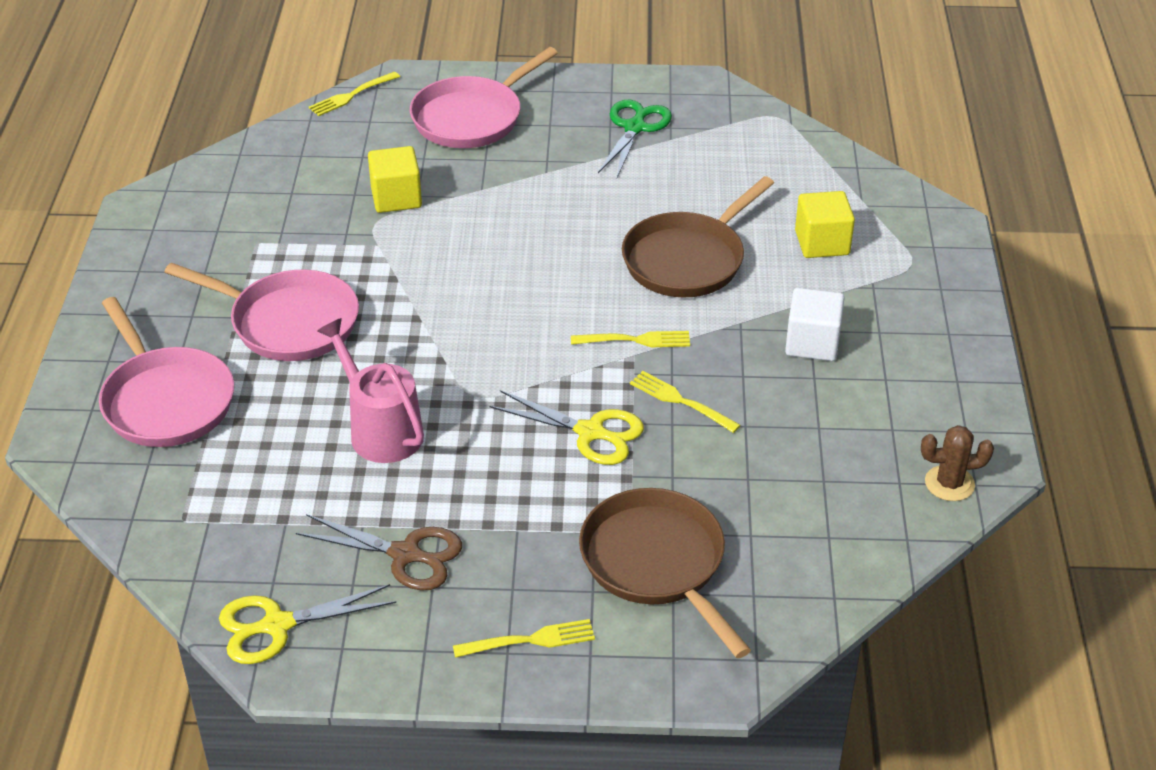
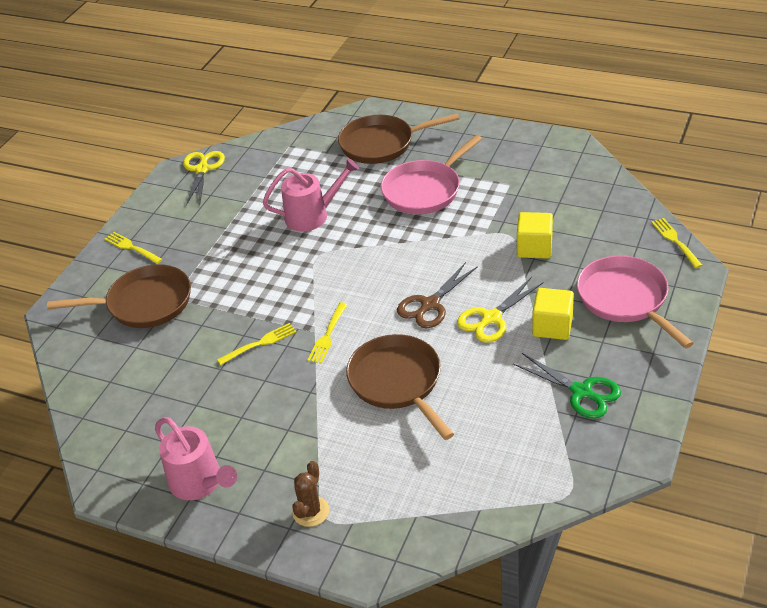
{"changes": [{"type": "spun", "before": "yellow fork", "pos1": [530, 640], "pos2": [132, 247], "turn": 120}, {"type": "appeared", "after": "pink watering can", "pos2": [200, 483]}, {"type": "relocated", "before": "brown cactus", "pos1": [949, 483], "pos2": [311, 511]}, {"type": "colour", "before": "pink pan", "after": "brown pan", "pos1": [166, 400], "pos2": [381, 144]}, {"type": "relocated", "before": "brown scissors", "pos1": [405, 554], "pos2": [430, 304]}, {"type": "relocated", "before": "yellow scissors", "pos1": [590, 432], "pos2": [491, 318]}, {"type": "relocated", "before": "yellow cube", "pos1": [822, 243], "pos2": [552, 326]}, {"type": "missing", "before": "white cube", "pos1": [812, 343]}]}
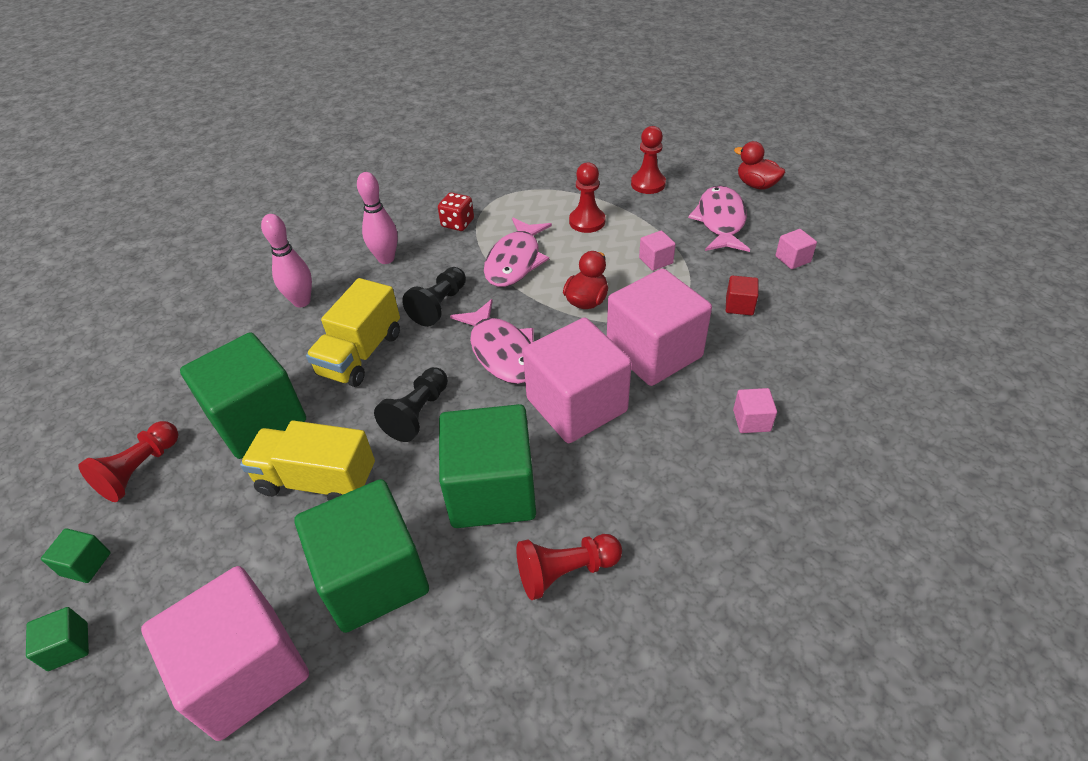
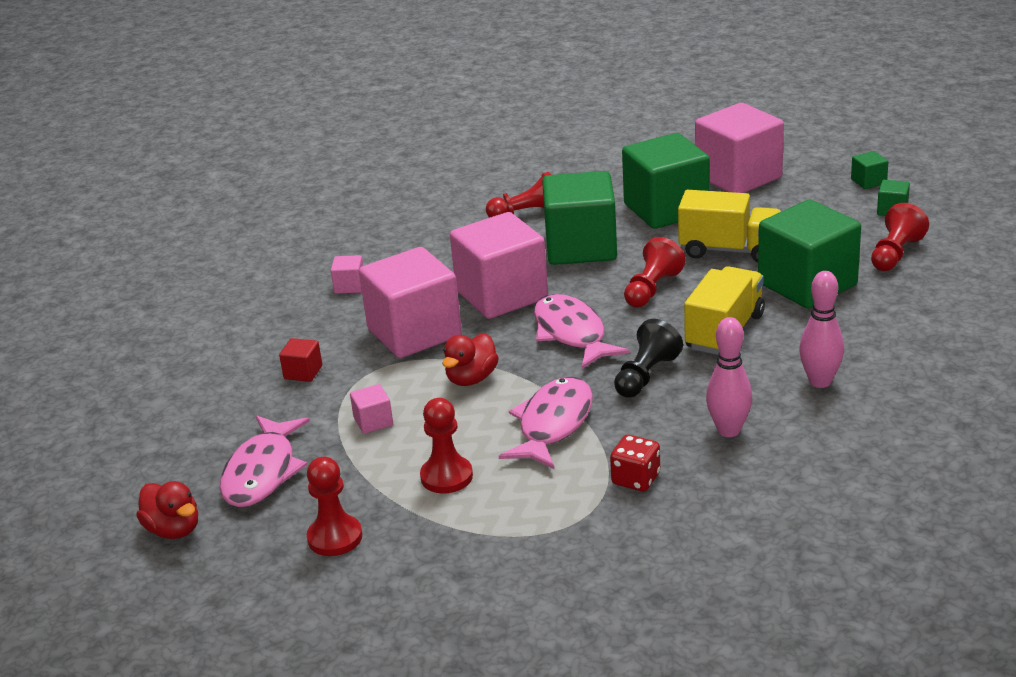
{"changes": [{"type": "colour", "before": "black pawn", "after": "red pawn", "pos1": [417, 413], "pos2": [652, 289]}, {"type": "missing", "before": "pink cube", "pos1": [792, 259]}]}
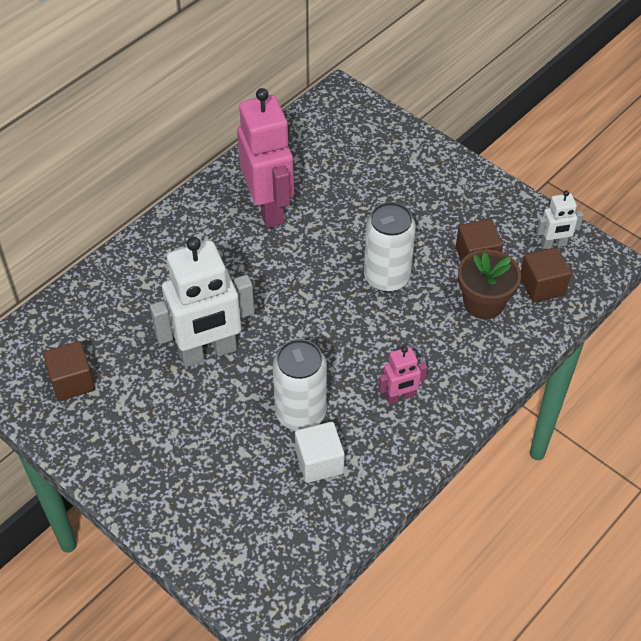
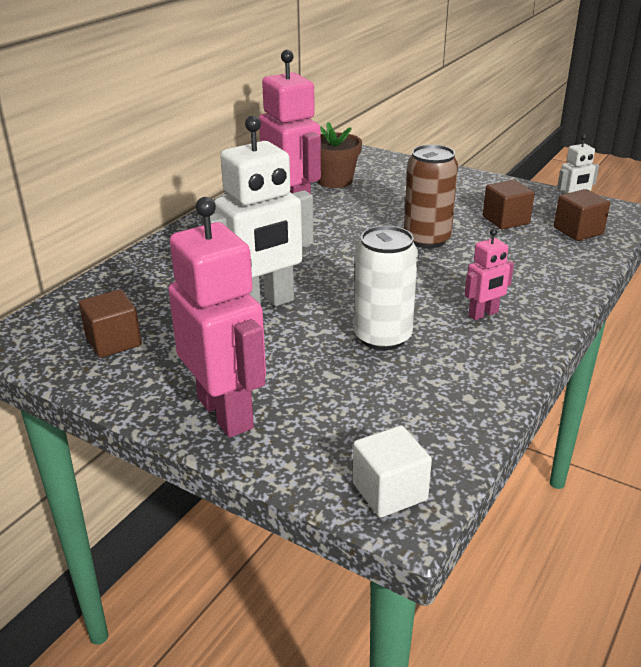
{"changes": [{"type": "appeared", "after": "pink robot", "pos2": [226, 413]}, {"type": "relocated", "before": "brown flower pot", "pos1": [484, 303], "pos2": [334, 181]}, {"type": "relocated", "before": "white cube", "pos1": [319, 462], "pos2": [389, 491]}, {"type": "colour", "before": "white can", "after": "brown can", "pos1": [387, 277], "pos2": [427, 239]}]}
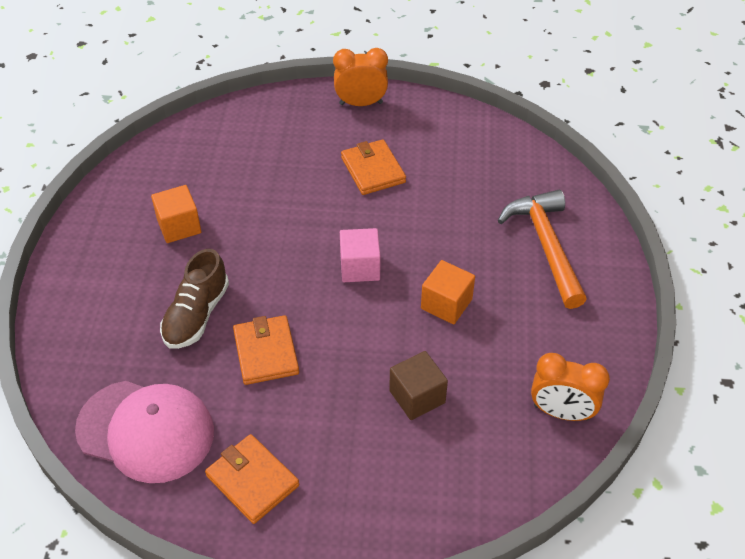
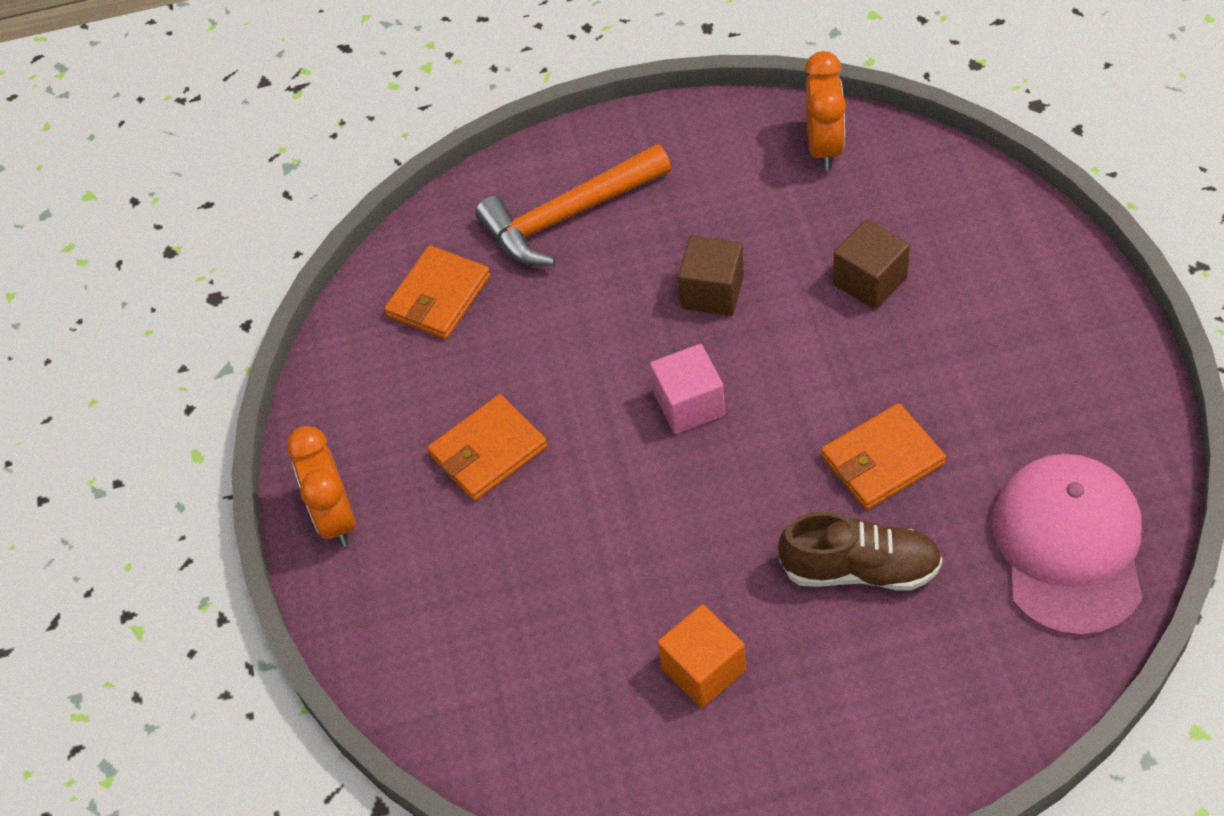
{"changes": [{"type": "relocated", "before": "orange wallet", "pos1": [252, 480], "pos2": [438, 296]}, {"type": "colour", "before": "orange cube", "after": "brown cube", "pos1": [446, 304], "pos2": [712, 292]}]}
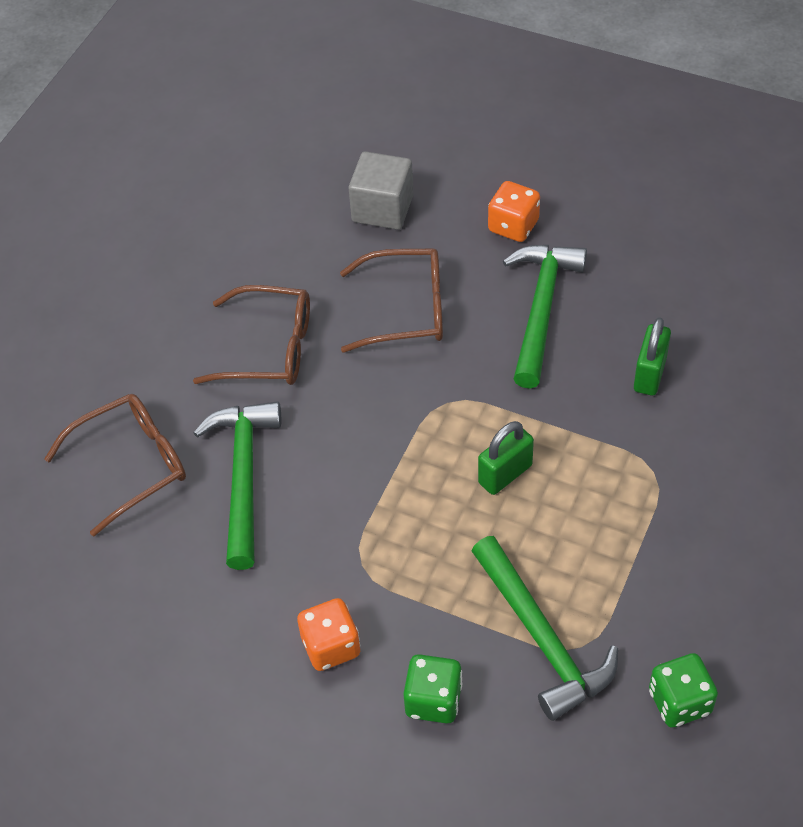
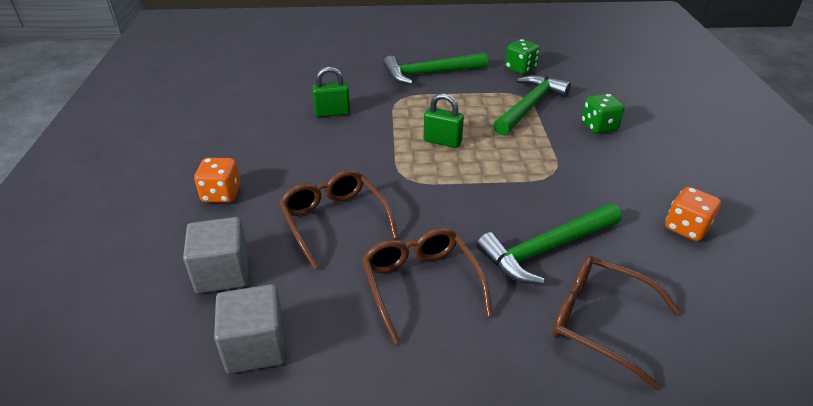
{"changes": [{"type": "appeared", "after": "grey cube", "pos2": [256, 346]}, {"type": "relocated", "before": "green hammer", "pos1": [541, 309], "pos2": [429, 73]}, {"type": "relocated", "before": "orange dice", "pos1": [331, 646], "pos2": [686, 228]}]}
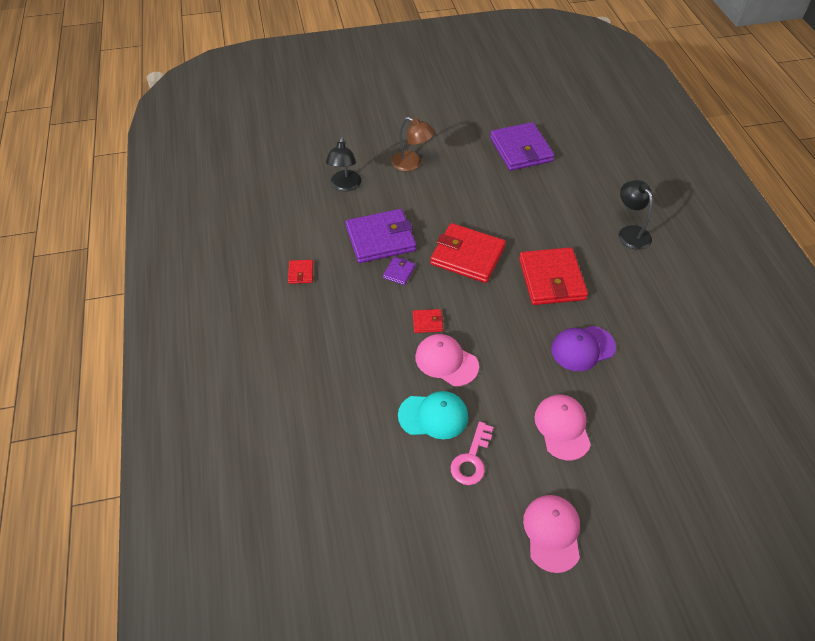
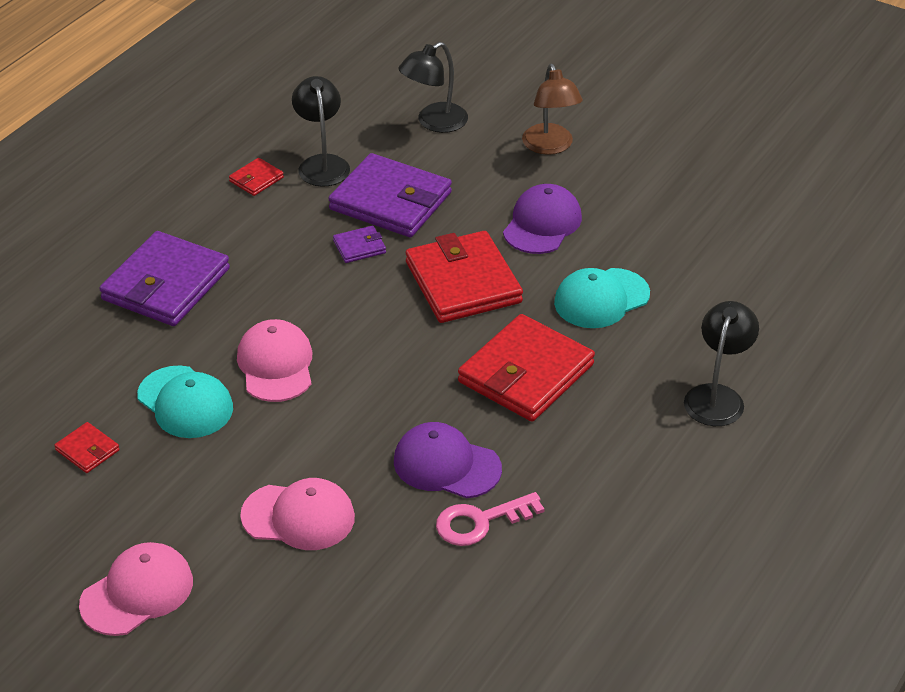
{"changes": [{"type": "relocated", "before": "red wallet", "pos1": [427, 322], "pos2": [87, 450]}, {"type": "relocated", "before": "purple wallet", "pos1": [521, 149], "pos2": [166, 284]}, {"type": "spun", "before": "pink cap", "pos1": [562, 427], "pos2": [298, 517], "turn": 60}, {"type": "appeared", "after": "black lamp", "pos2": [322, 164]}, {"type": "relocated", "before": "pink key", "pos1": [471, 459], "pos2": [480, 522]}, {"type": "appeared", "after": "purple cap", "pos2": [542, 224]}, {"type": "appeared", "after": "turquoise cap", "pos2": [601, 299]}]}
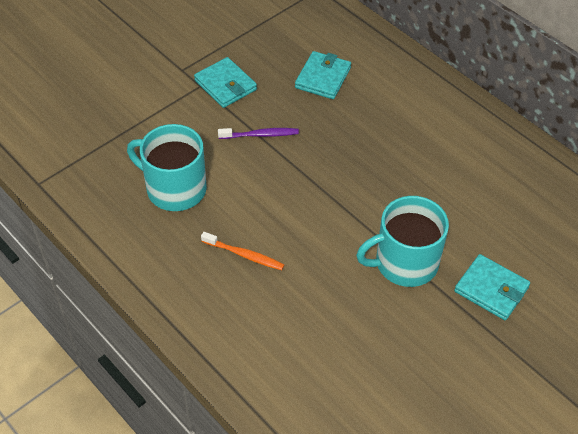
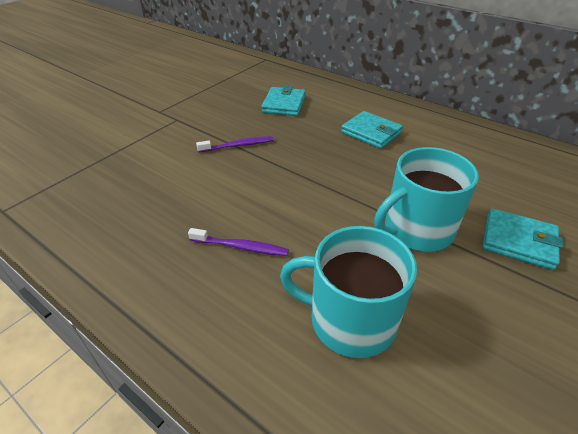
{"changes": [{"type": "colour", "before": "orange toothbrush", "after": "purple toothbrush", "pos1": [244, 255], "pos2": [241, 247]}, {"type": "relocated", "before": "turquoise mug", "pos1": [175, 188], "pos2": [350, 320]}, {"type": "relocated", "before": "turquoise wallet", "pos1": [225, 85], "pos2": [371, 132]}]}
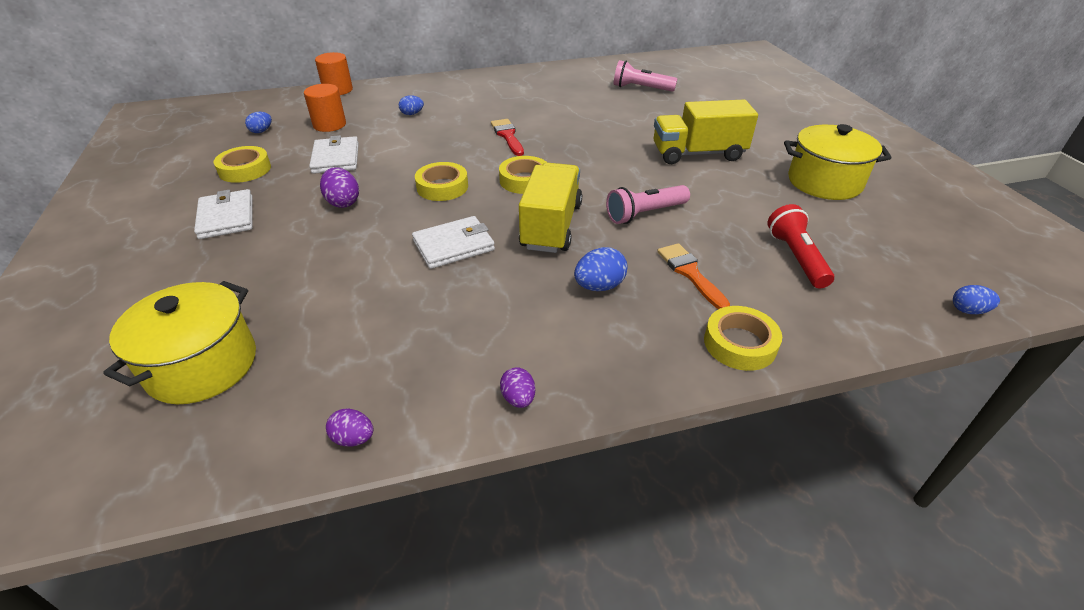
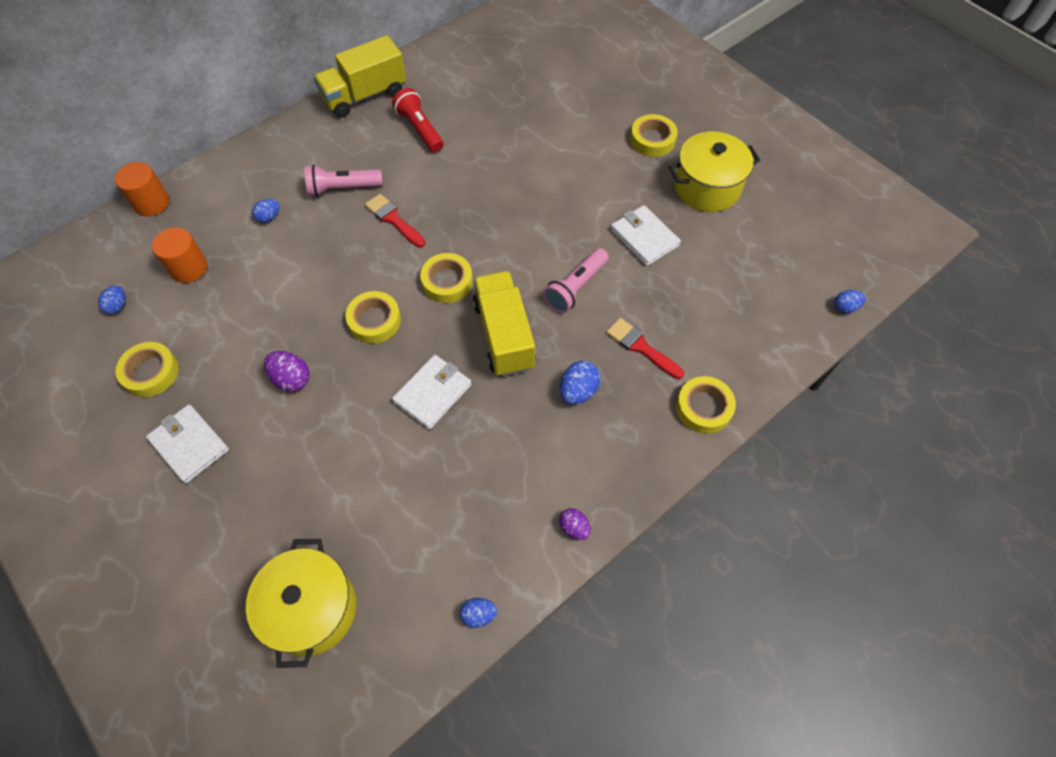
{"changes": [{"type": "relocated", "before": "pink flashlight", "pos1": [641, 88], "pos2": [343, 188]}, {"type": "relocated", "before": "yellow truck", "pos1": [698, 154], "pos2": [365, 95]}, {"type": "relocated", "before": "red flashlight", "pos1": [796, 257], "pos2": [420, 129]}, {"type": "colour", "before": "purple egg", "after": "blue egg", "pos1": [353, 438], "pos2": [478, 615]}, {"type": "colour", "before": "orange brush", "after": "red brush", "pos1": [690, 273], "pos2": [641, 347]}, {"type": "relocated", "before": "white wallet", "pos1": [336, 158], "pos2": [644, 237]}, {"type": "appeared", "after": "yellow tape", "pos2": [652, 140]}]}
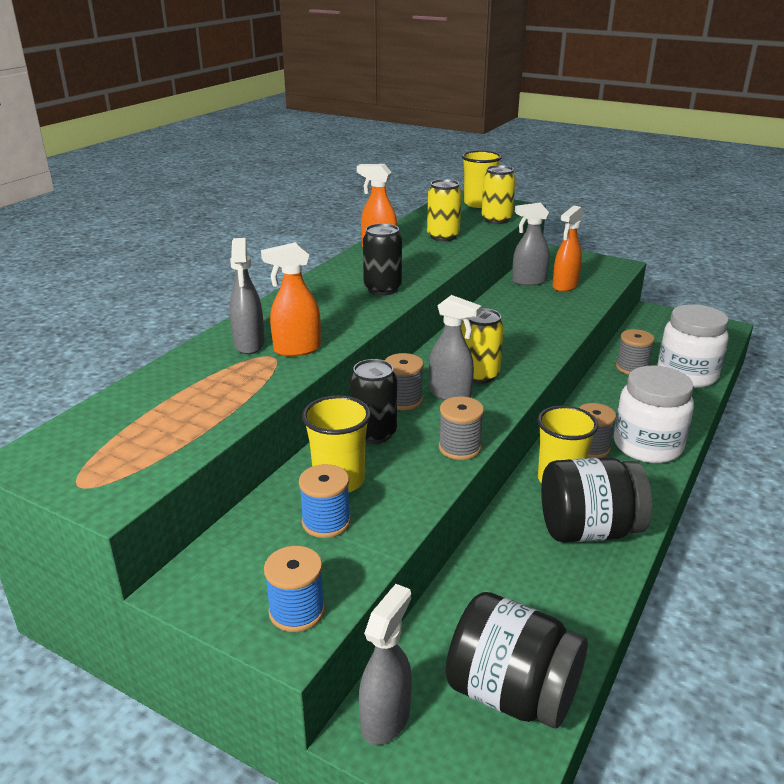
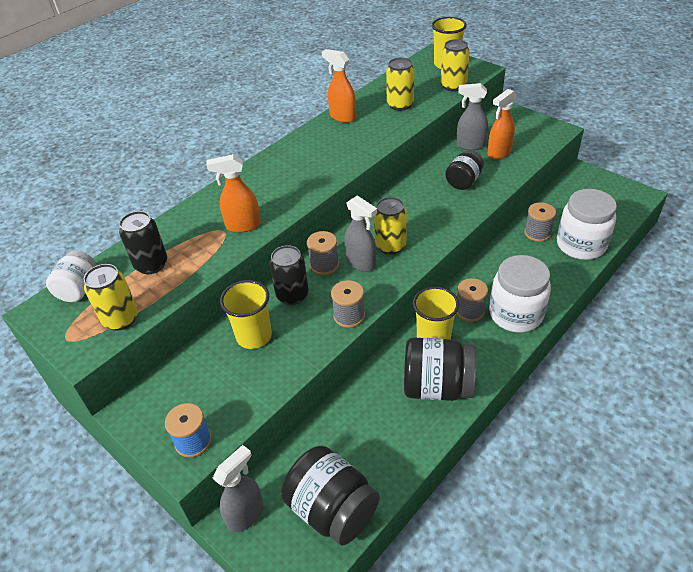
{"changes": [{"type": "appeared", "after": "white jar", "pos2": [79, 289]}, {"type": "appeared", "after": "yellow can", "pos2": [121, 319]}, {"type": "relocated", "before": "black can", "pos1": [382, 289], "pos2": [151, 264]}, {"type": "appeared", "after": "black jar", "pos2": [463, 181]}, {"type": "missing", "before": "grey spray bottle", "pos1": [249, 345]}, {"type": "missing", "before": "blue spool", "pos1": [326, 522]}]}
